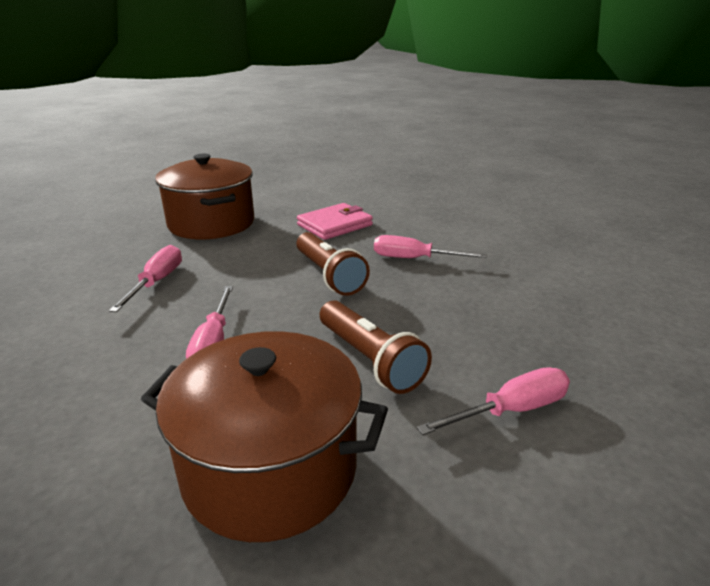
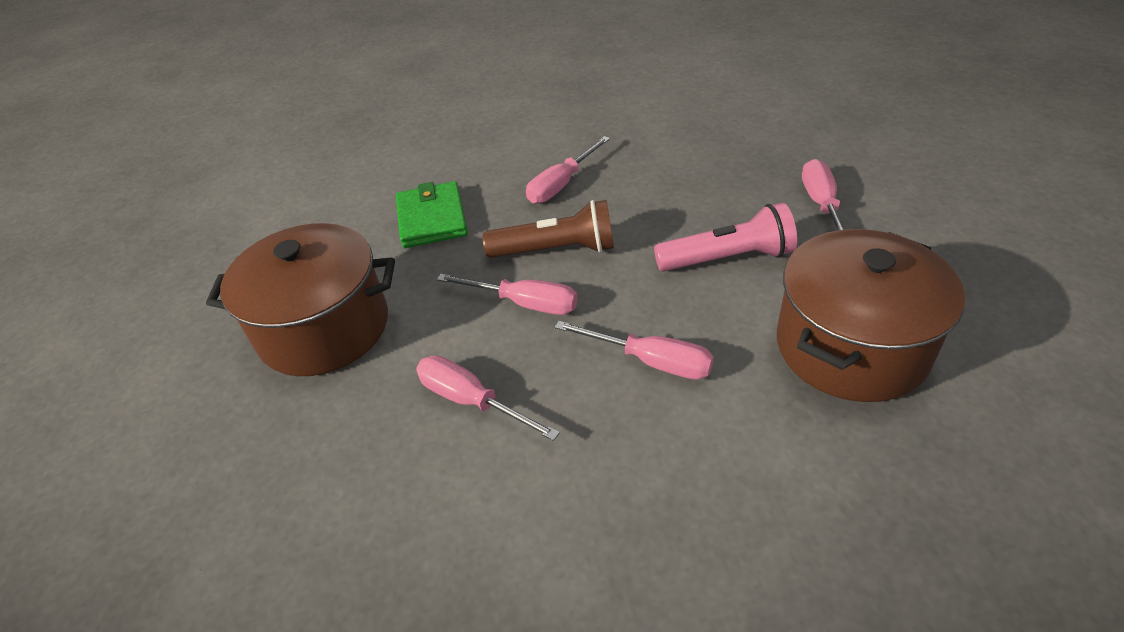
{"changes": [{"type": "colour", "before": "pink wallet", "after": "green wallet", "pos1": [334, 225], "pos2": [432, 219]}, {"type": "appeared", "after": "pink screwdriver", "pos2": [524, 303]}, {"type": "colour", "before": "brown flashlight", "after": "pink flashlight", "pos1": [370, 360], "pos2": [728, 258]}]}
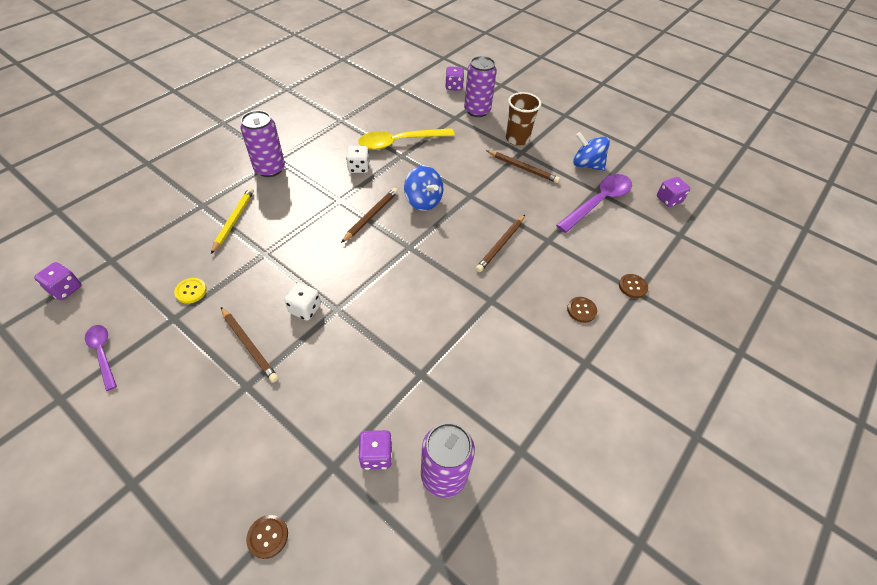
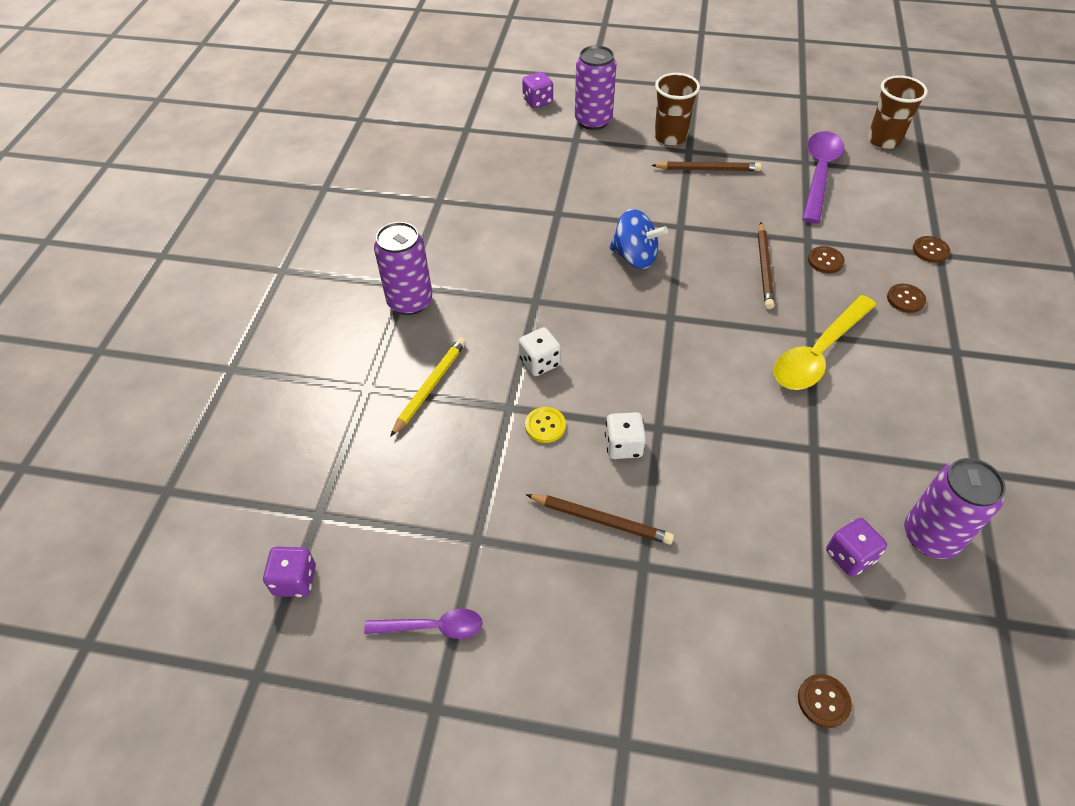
{"changes": [{"type": "spun", "before": "purple spoon", "pos1": [103, 353], "pos2": [432, 627], "turn": 150}, {"type": "spun", "before": "yellow pencil", "pos1": [234, 220], "pos2": [430, 386], "turn": 45}, {"type": "relocated", "before": "white dice", "pos1": [358, 168], "pos2": [540, 362]}, {"type": "relocated", "before": "yellow button", "pos1": [191, 291], "pos2": [545, 426]}, {"type": "relocated", "before": "yellow spoon", "pos1": [400, 142], "pos2": [818, 353]}, {"type": "appeared", "after": "brown button", "pos2": [825, 261]}, {"type": "exchanged", "before": "purple dice", "after": "brown cup", "pos1": [668, 200], "pos2": [883, 140]}, {"type": "missing", "before": "brown pencil", "pos1": [371, 216]}, {"type": "missing", "before": "blue spinning top", "pos1": [586, 165]}]}
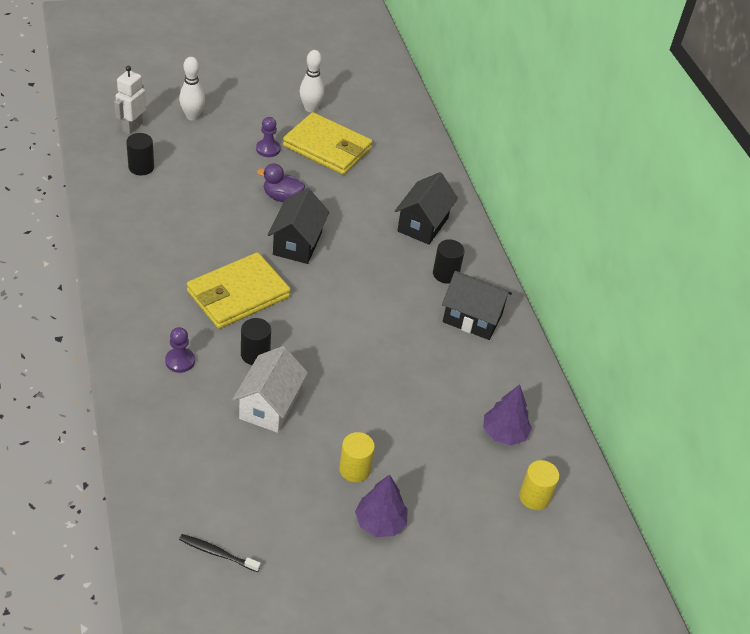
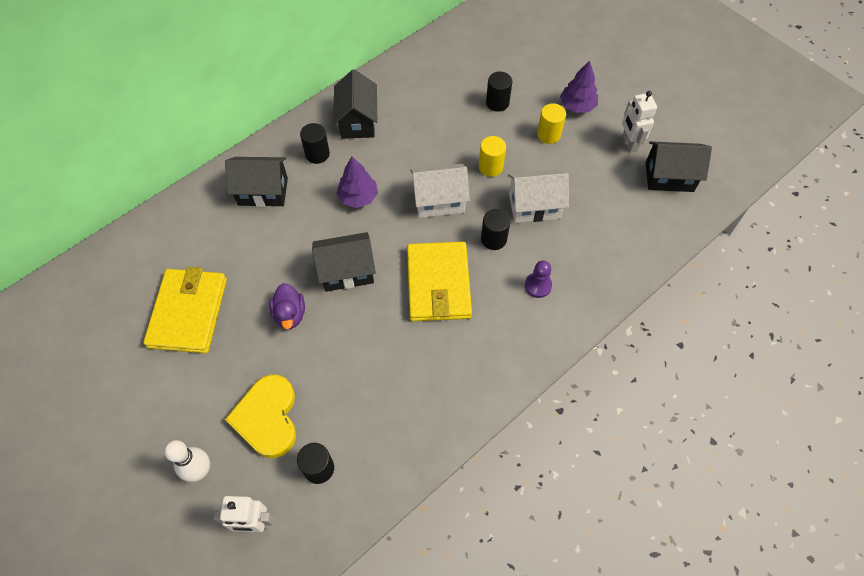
{"changes": [{"type": "appeared", "after": "yellow heart", "pos2": [267, 417]}, {"type": "relocated", "before": "purple tree", "pos1": [504, 433], "pos2": [358, 197]}, {"type": "spun", "before": "yellow wallet", "pos1": [238, 294], "pos2": [438, 284], "turn": 60}, {"type": "appeared", "after": "white house", "pos2": [439, 201]}, {"type": "relocated", "before": "yellow cylinder", "pos1": [534, 497], "pos2": [490, 167]}, {"type": "appeared", "after": "black cylinder", "pos2": [497, 103]}, {"type": "appeared", "after": "white robot", "pos2": [629, 143]}, {"type": "exchanged", "before": "black toothbrush", "after": "black house", "pos1": [217, 553], "pos2": [669, 177]}, {"type": "missing", "before": "purple pawn", "pos1": [268, 149]}, {"type": "missing", "before": "white bowling pin", "pos1": [310, 108]}]}
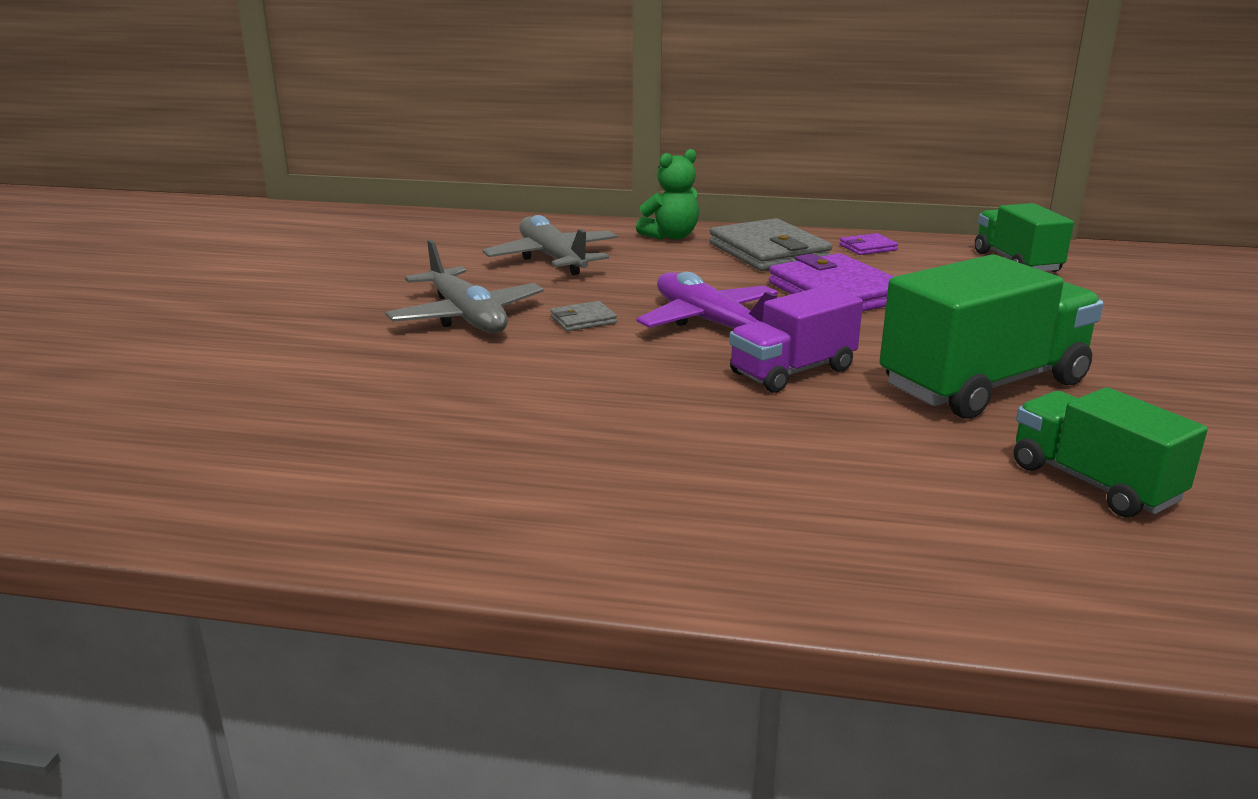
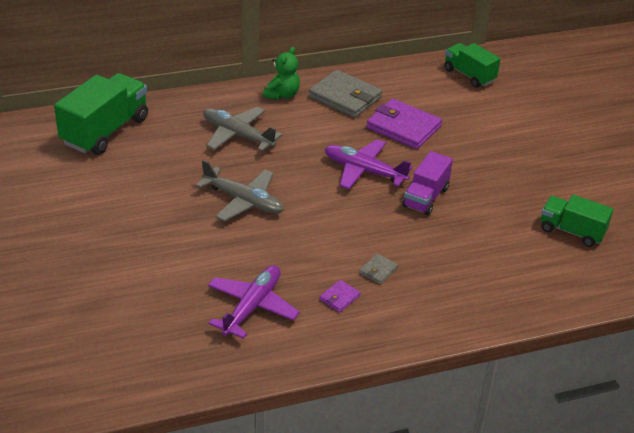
{"changes": [{"type": "relocated", "before": "green truck", "pos1": [983, 385], "pos2": [105, 131]}, {"type": "appeared", "after": "purple plane", "pos2": [252, 307]}, {"type": "relocated", "before": "purple wallet", "pos1": [868, 247], "pos2": [339, 297]}, {"type": "relocated", "before": "grey wallet", "pos1": [583, 320], "pos2": [378, 270]}]}
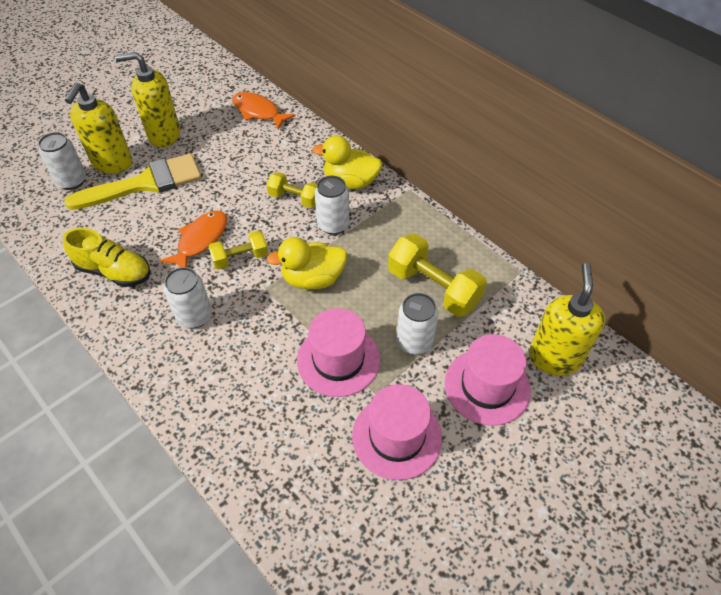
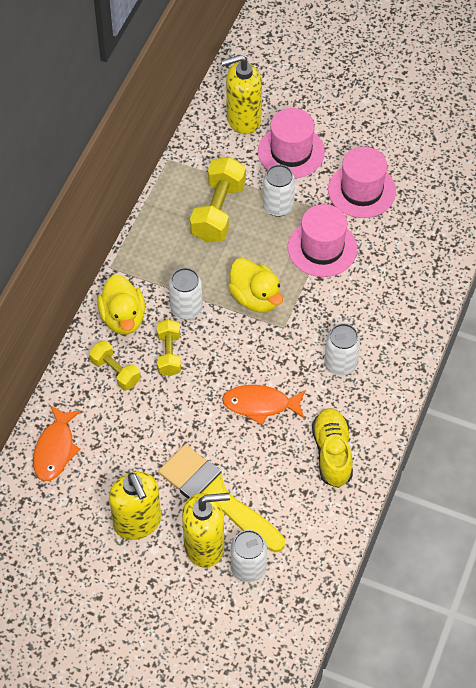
{"changes": [{"type": "relocated", "before": "yellow dumbbell", "pos1": [240, 258], "pos2": [115, 371]}]}
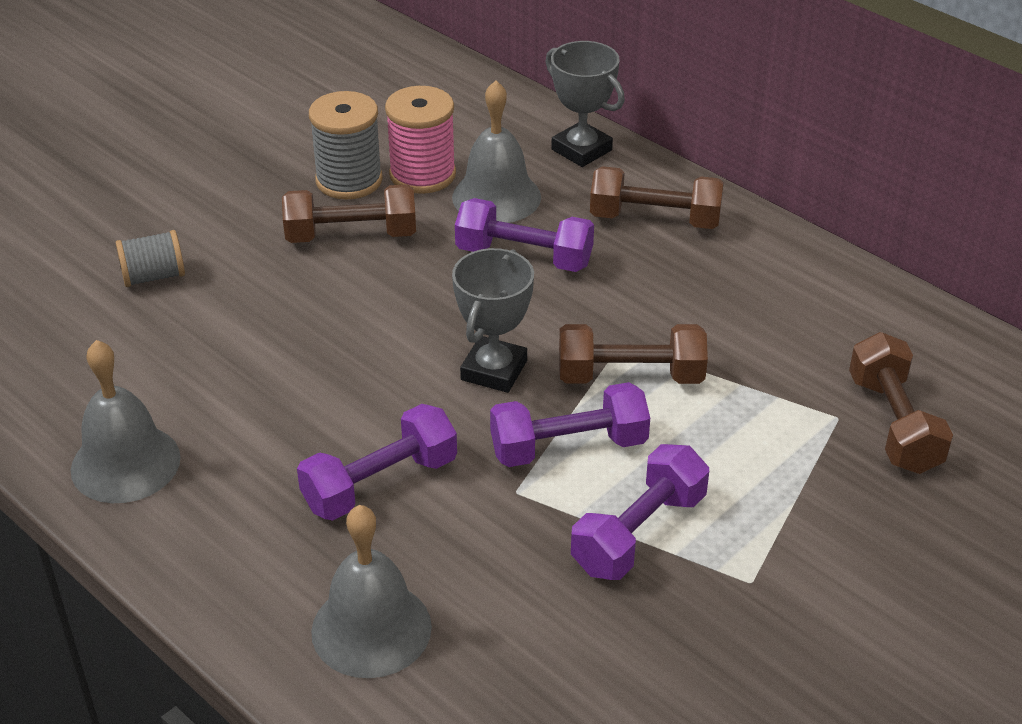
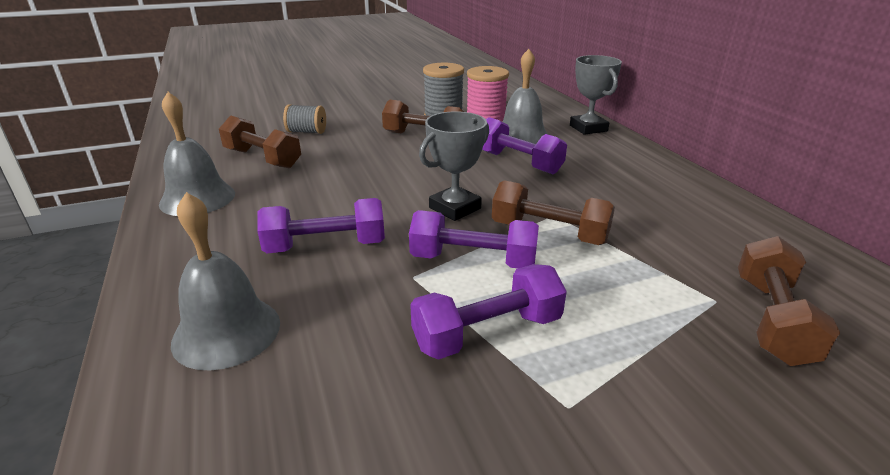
{"changes": [{"type": "relocated", "before": "brown dumbbell", "pos1": [655, 219], "pos2": [263, 158]}]}
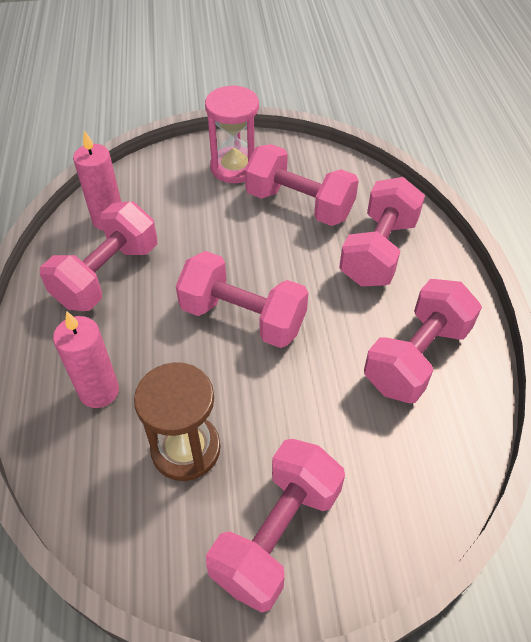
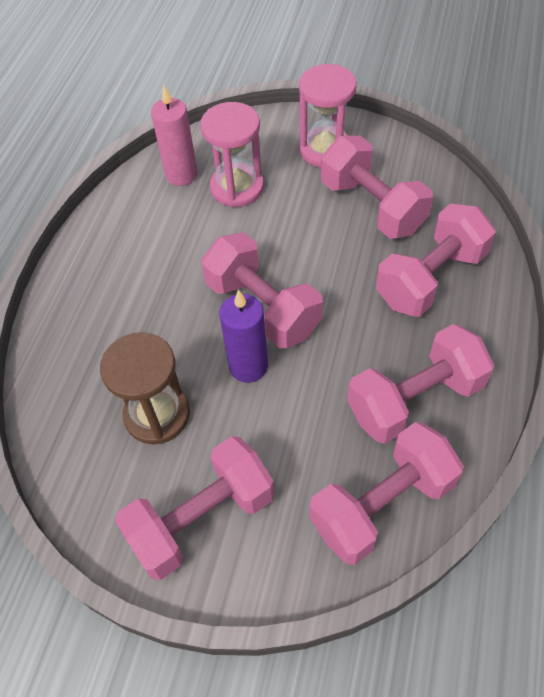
{"changes": [{"type": "appeared", "after": "pink hourglass", "pos2": [237, 187]}, {"type": "appeared", "after": "purple candle", "pos2": [248, 366]}, {"type": "relocated", "before": "pink dumbbell", "pos1": [107, 275], "pos2": [382, 505]}, {"type": "missing", "before": "pink candle", "pos1": [99, 391]}]}
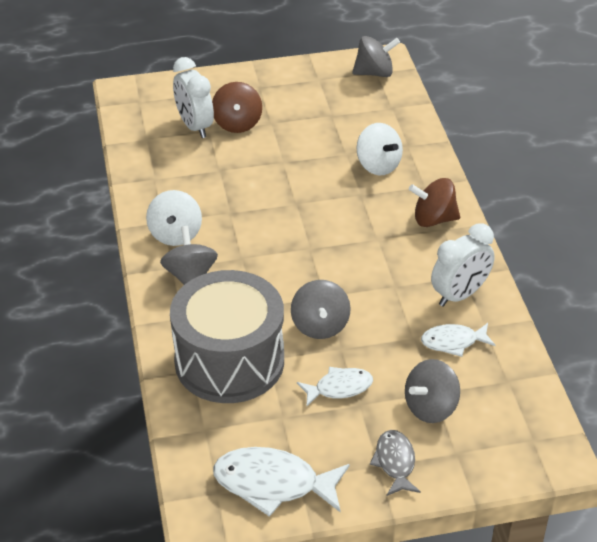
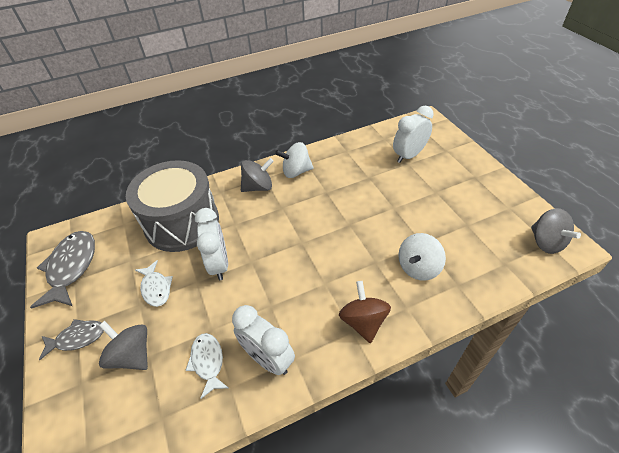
{"changes": [{"type": "colour", "before": "white fish", "after": "grey fish", "pos1": [273, 484], "pos2": [71, 267]}, {"type": "exchanged", "before": "grey spinning top", "after": "white clock", "pos1": [320, 325], "pos2": [219, 264]}, {"type": "missing", "before": "brown spinning top", "pos1": [237, 123]}]}
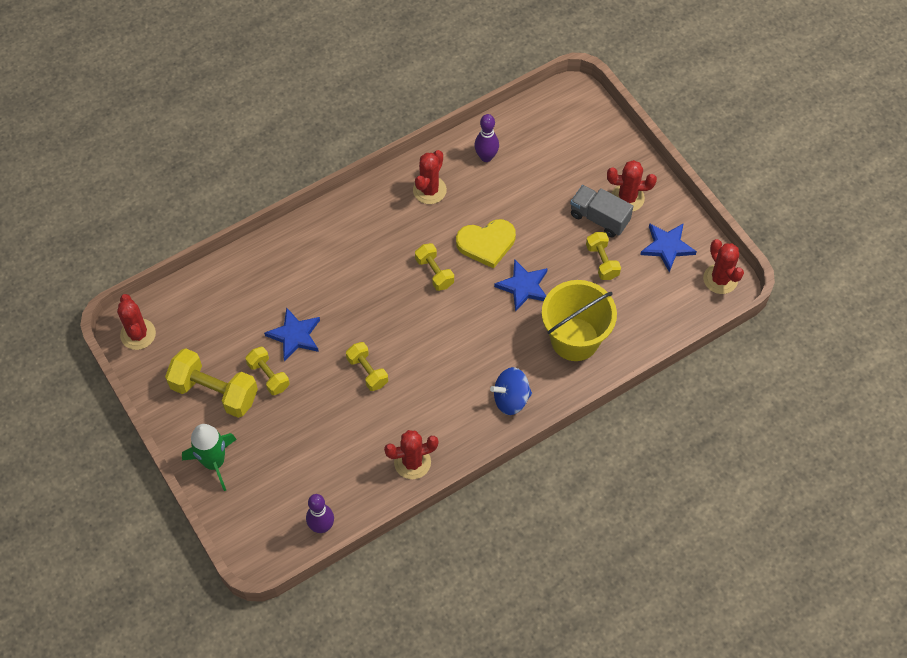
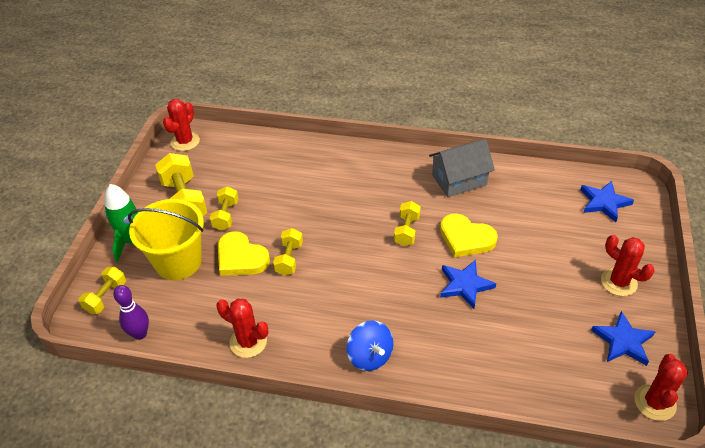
{"changes": [{"type": "relocated", "before": "yellow dumbbell", "pos1": [602, 261], "pos2": [106, 297]}, {"type": "relocated", "before": "yellow bucket", "pos1": [575, 339], "pos2": [178, 262]}, {"type": "appeared", "after": "yellow heart", "pos2": [241, 257]}, {"type": "spun", "before": "blue spinning top", "pos1": [511, 399], "pos2": [370, 356], "turn": -150}, {"type": "exchanged", "before": "red cactus", "after": "grey house", "pos1": [429, 190], "pos2": [459, 180]}, {"type": "relocated", "before": "blue star", "pos1": [295, 335], "pos2": [604, 202]}, {"type": "missing", "before": "purple bowling pin", "pos1": [486, 157]}, {"type": "missing", "before": "grey truck", "pos1": [599, 218]}]}
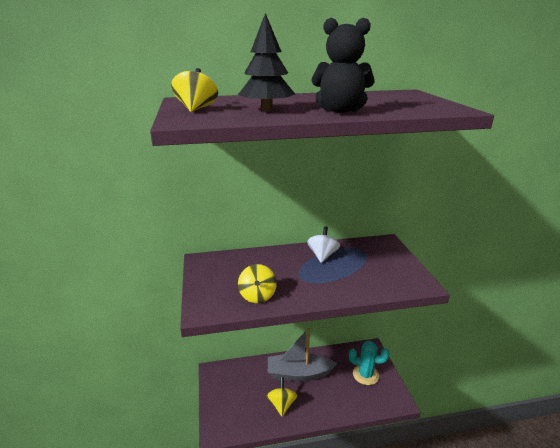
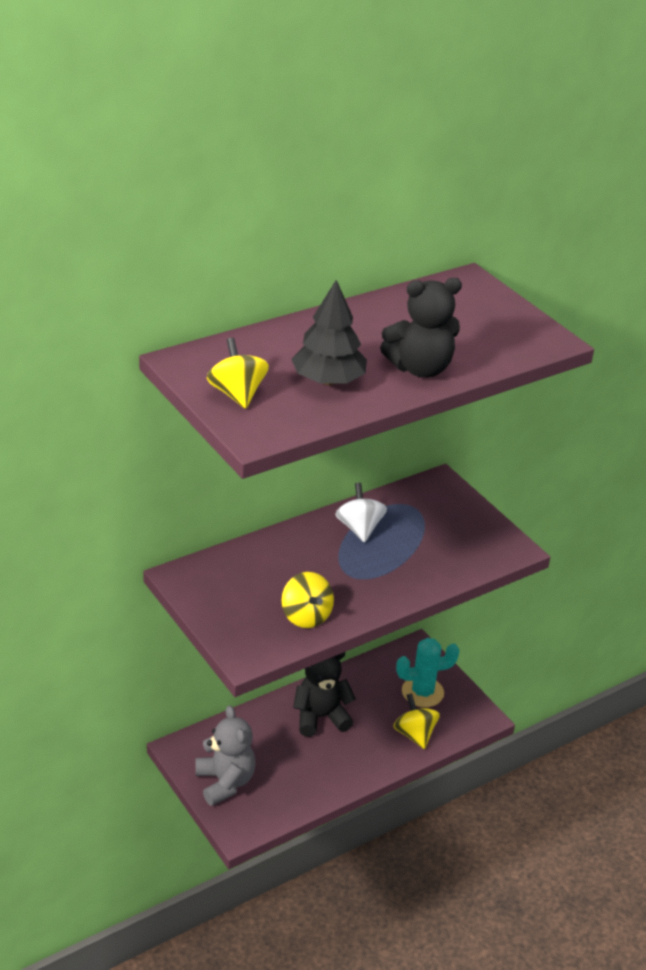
{"changes": [{"type": "appeared", "after": "grey teddy bear", "pos2": [225, 782]}, {"type": "exchanged", "before": "grey boat", "after": "black teddy bear", "pos1": [298, 374], "pos2": [320, 717]}, {"type": "relocated", "before": "yellow spinning top", "pos1": [281, 404], "pos2": [414, 734]}]}
